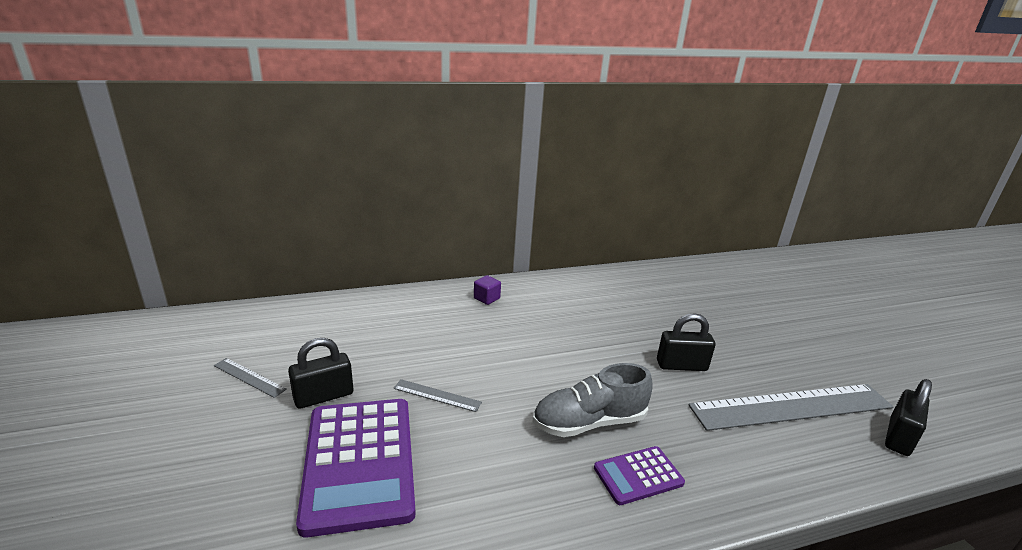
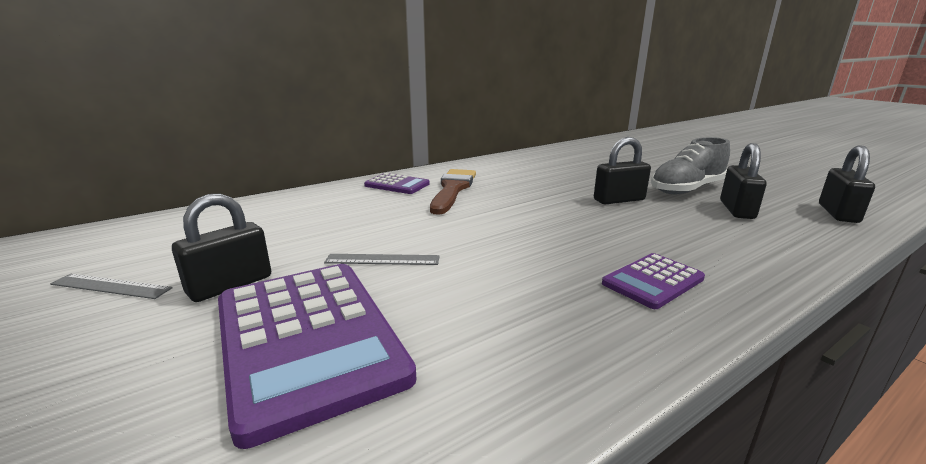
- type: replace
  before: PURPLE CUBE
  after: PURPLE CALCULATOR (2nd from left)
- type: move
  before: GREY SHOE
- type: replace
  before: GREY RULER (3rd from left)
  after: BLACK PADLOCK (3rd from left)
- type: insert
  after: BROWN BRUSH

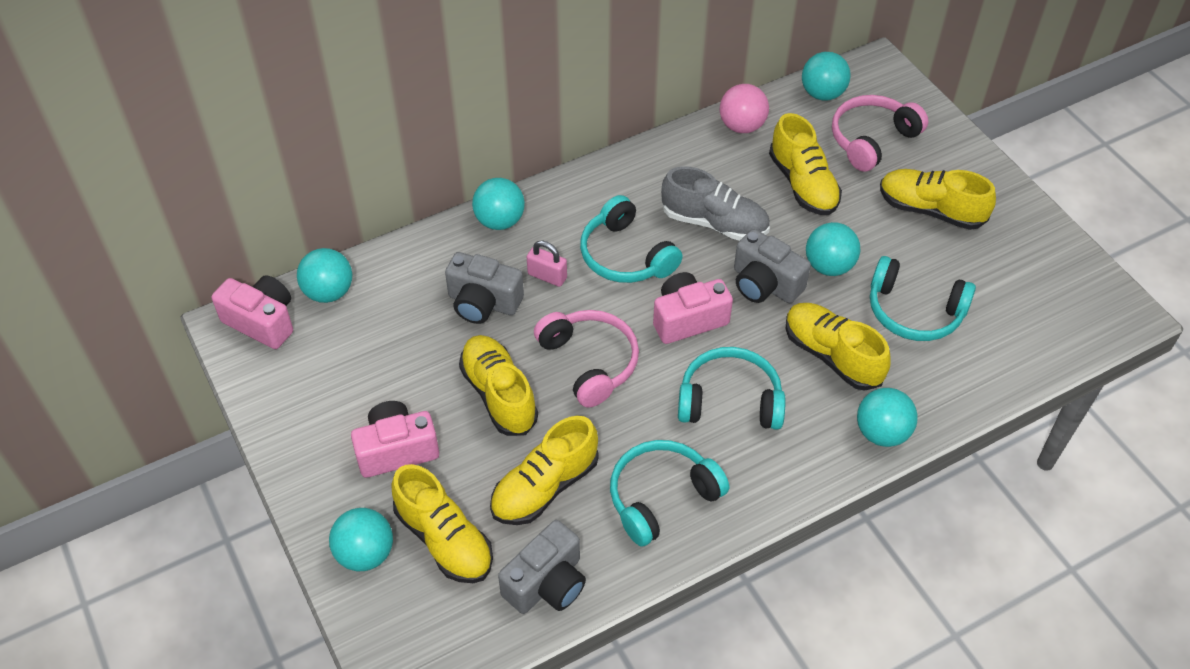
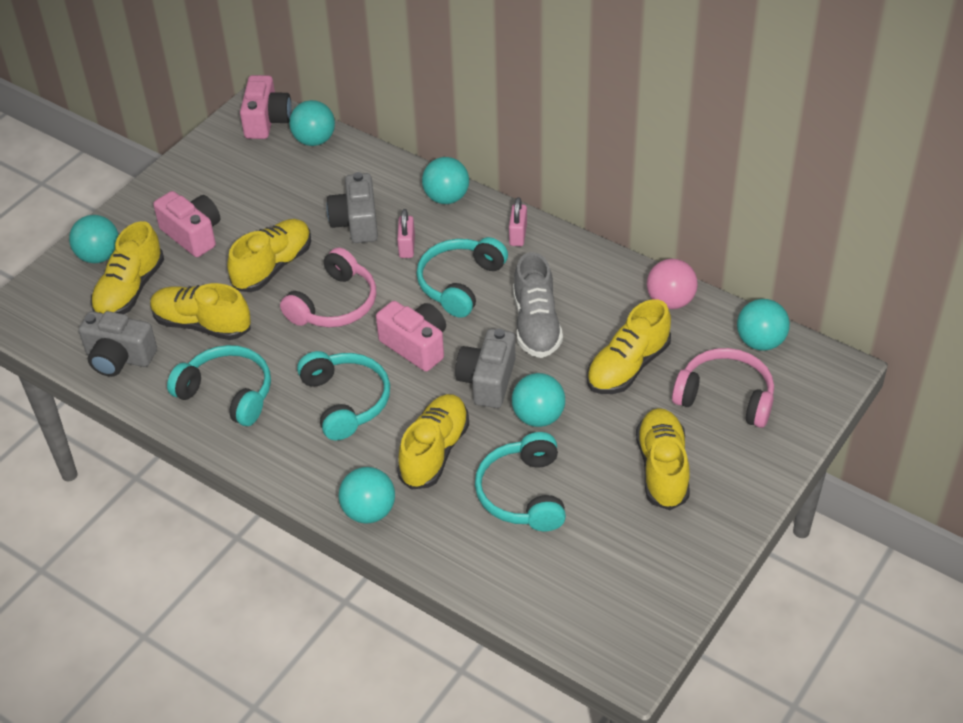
- type: insert
  after: PINK PADLOCK (2nd from left)

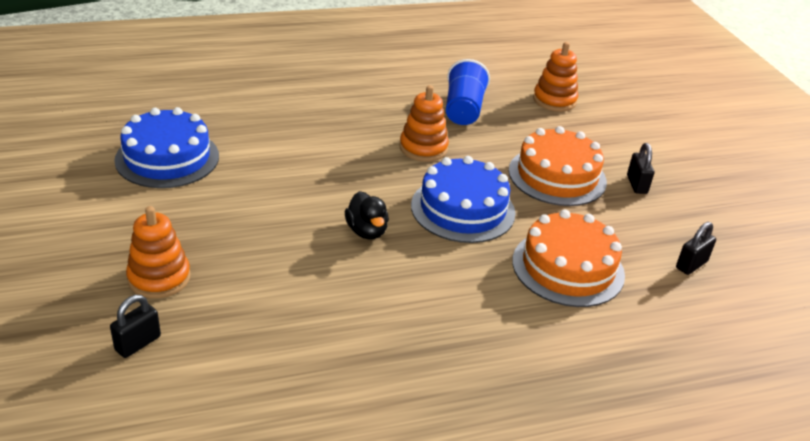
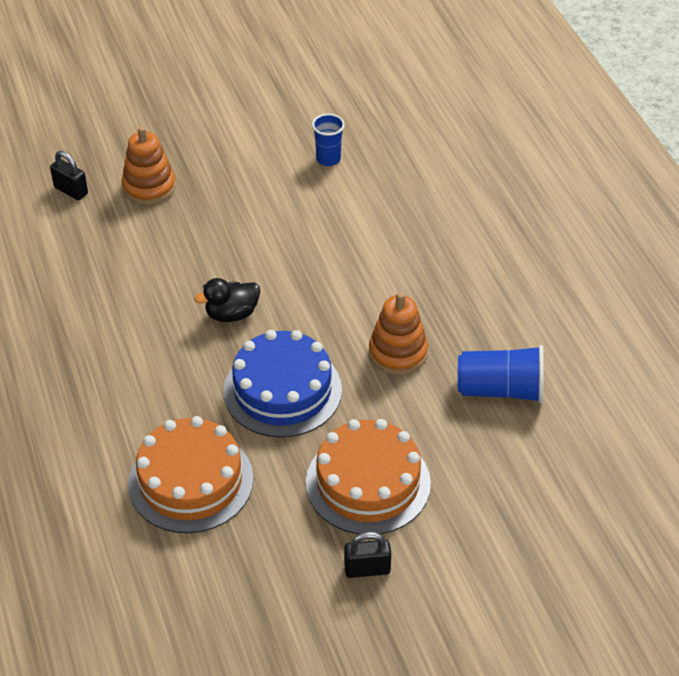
- type: delete
  before: ORANGE STACKING TOY (3rd from left)
- type: replace
  before: BLUE CAKE (1st from left)
  after: BLUE CUP (1st from left)
- type: delete
  before: BLACK PADLOCK (3rd from left)

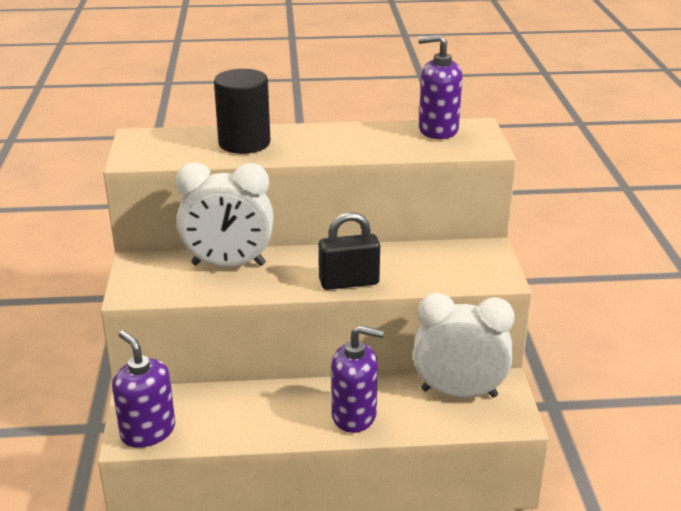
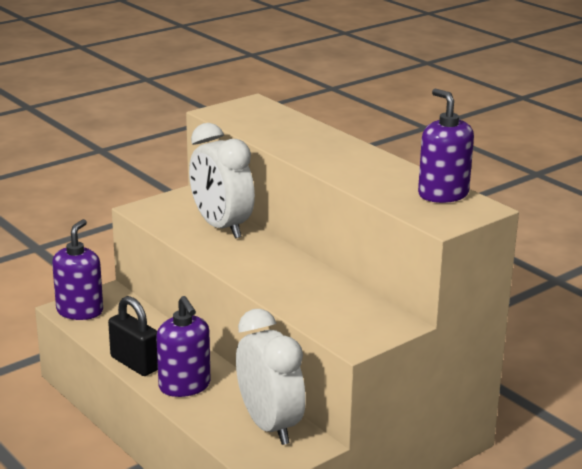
- type: delete
  before: BLACK CYLINDER
- type: move
  before: BLACK PADLOCK

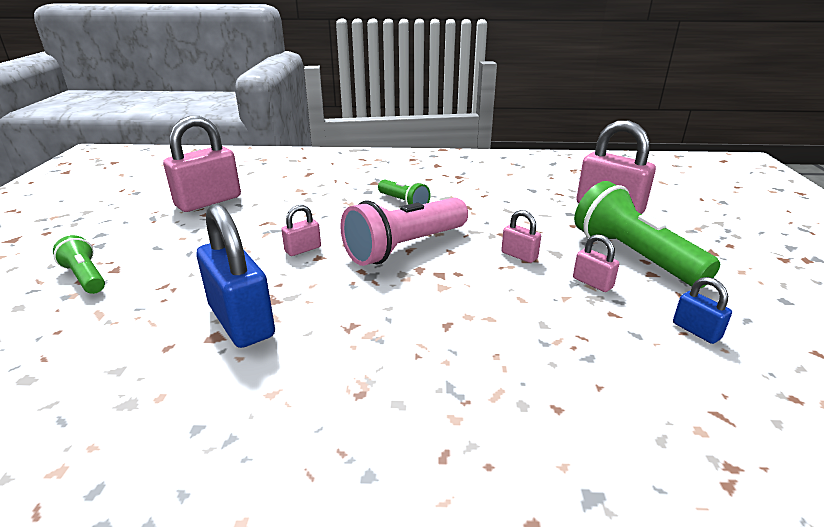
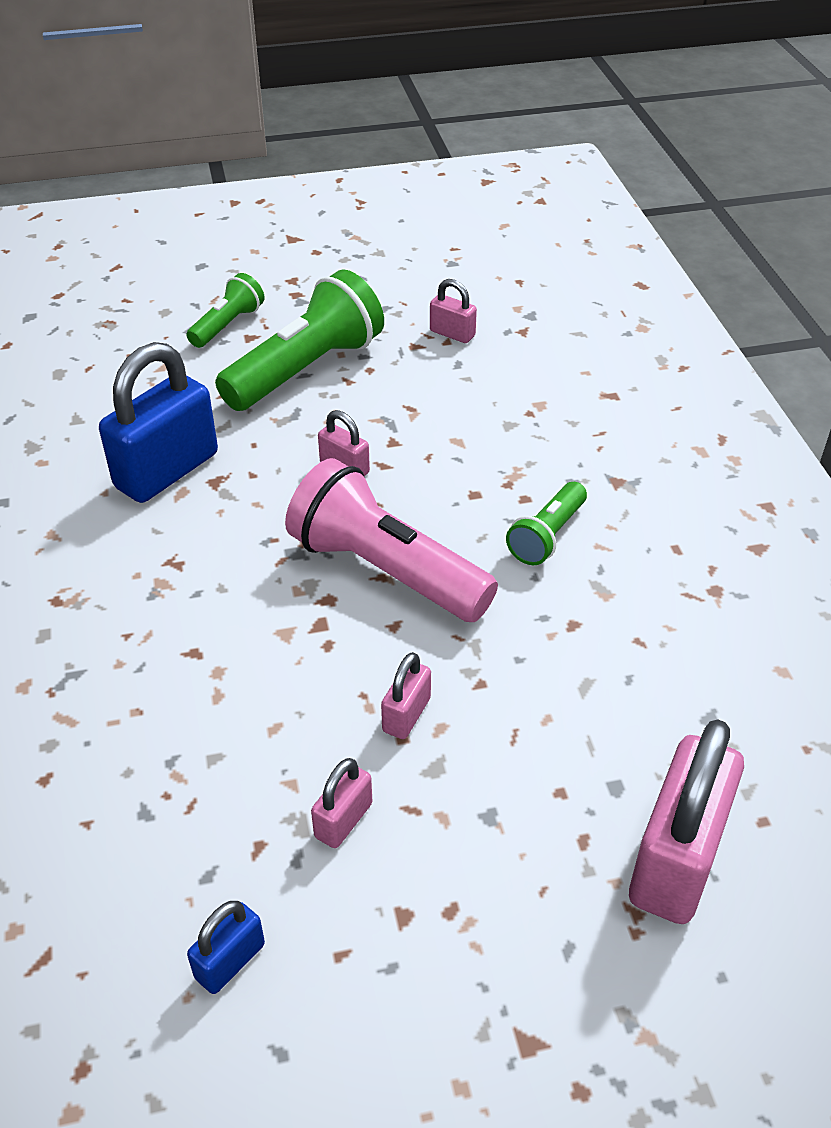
- type: resize
  before: PINK PADLOCK (1st from left in the first image)
  scale: 0.48
- type: move
  before: GREEN FLASHLIGHT (3rd from left in the first image)
  after: GREEN FLASHLIGHT (2nd from left)

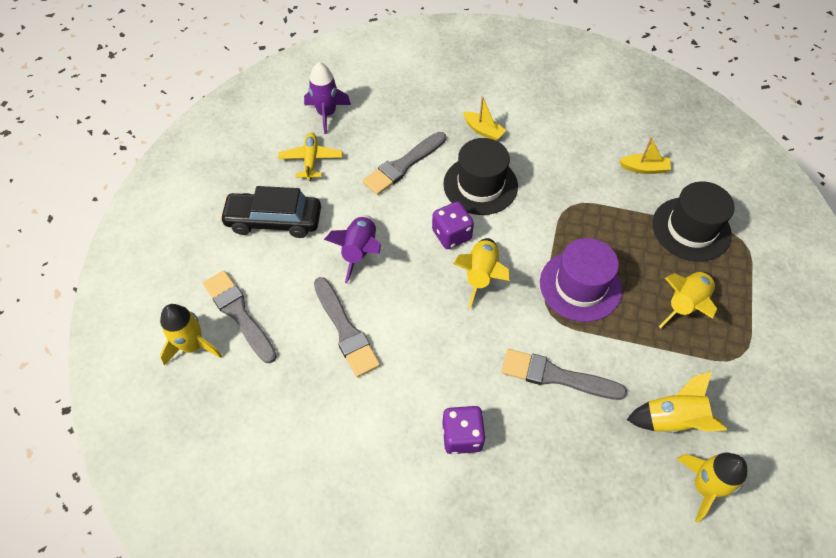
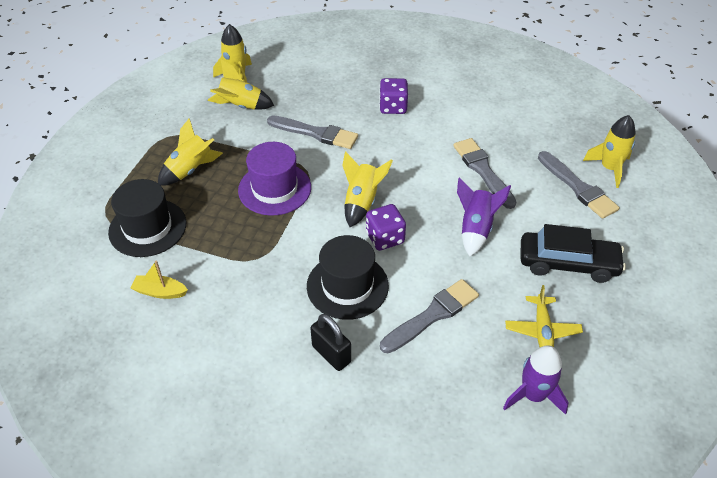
- type: replace
  before: YELLOW BOAT (1st from left)
  after: BLACK PADLOCK

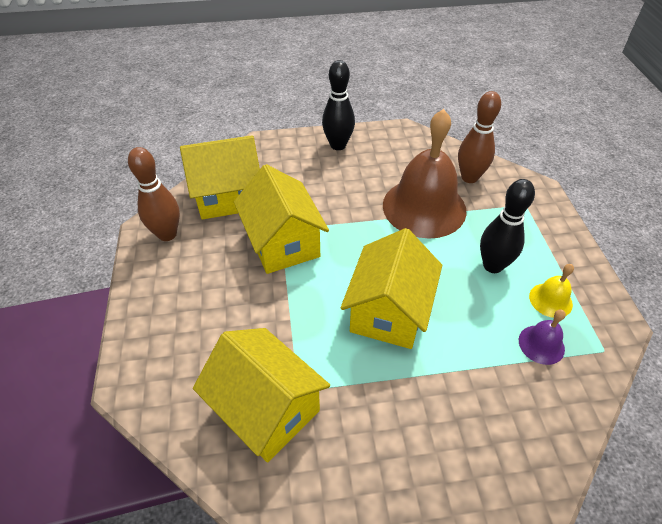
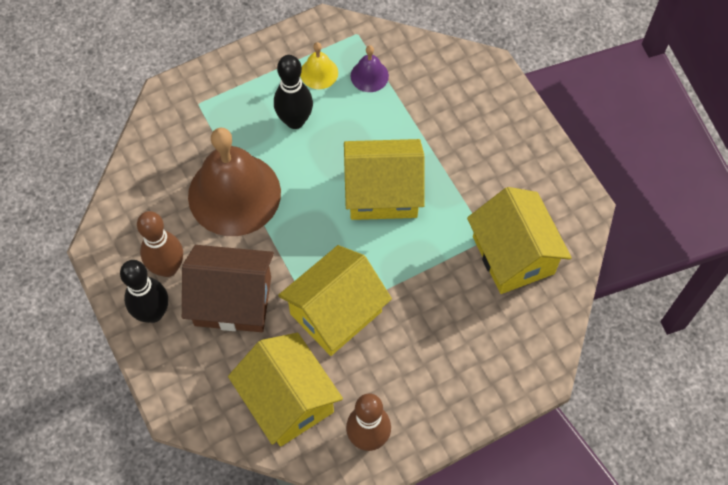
- type: move
  before: BROWN BOWLING PIN (2nd from left in the first image)
  after: BROWN BOWLING PIN (1st from left)
- type: rotate
  before: YELLOW HOUSE (2nd from left in the first image)
  turn: -45
- type: insert
  after: BROWN HOUSE

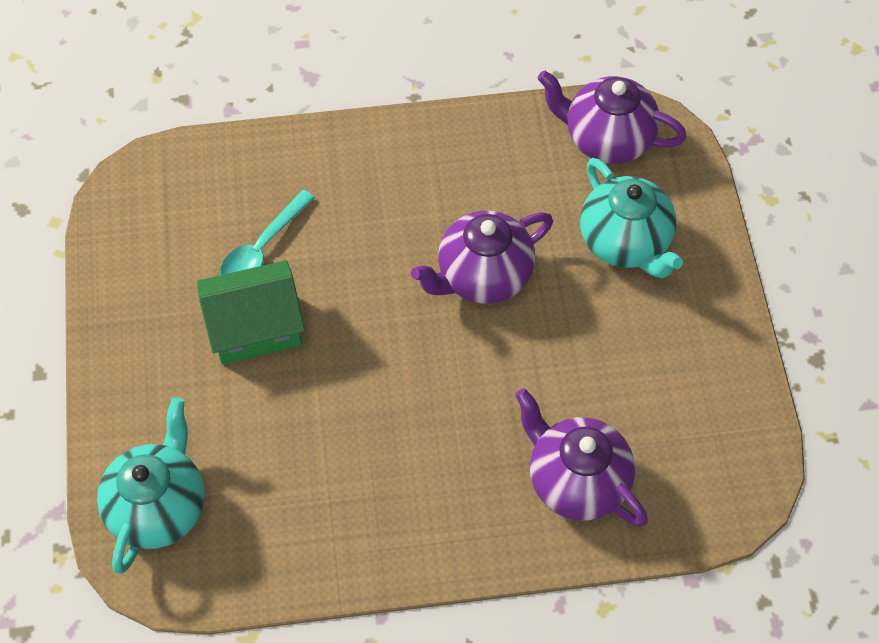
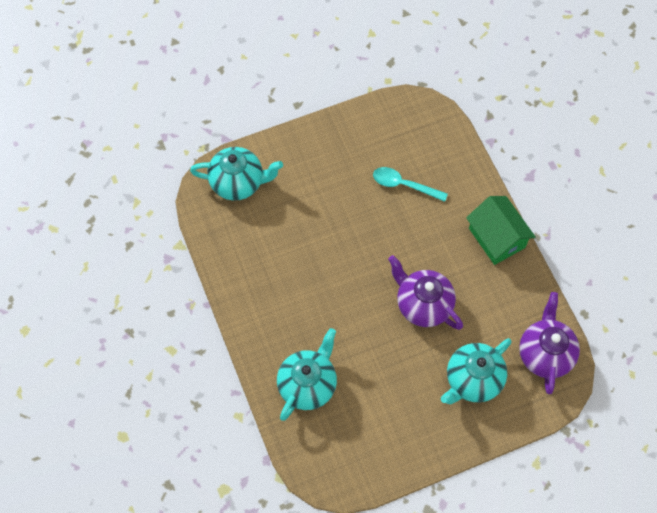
- type: move
  before: GREEN HOUSE
- type: recolor
  before: PURPLE TEAPOT (2nd from left)
  after: TURQUOISE TEAPOT (2nd from left)

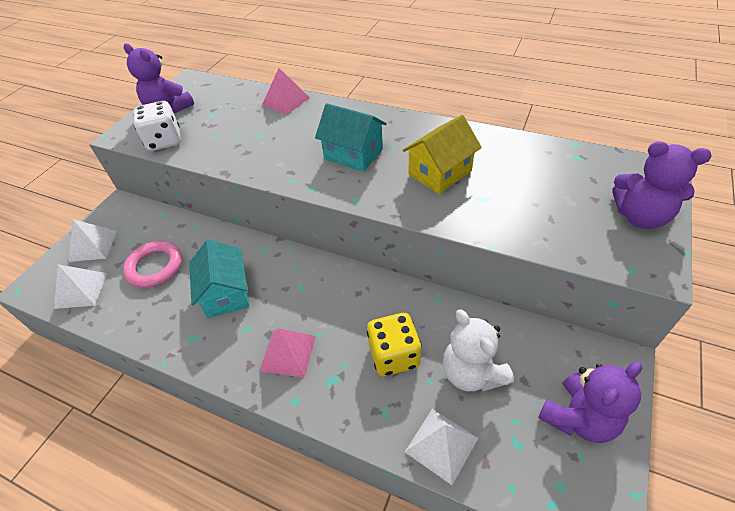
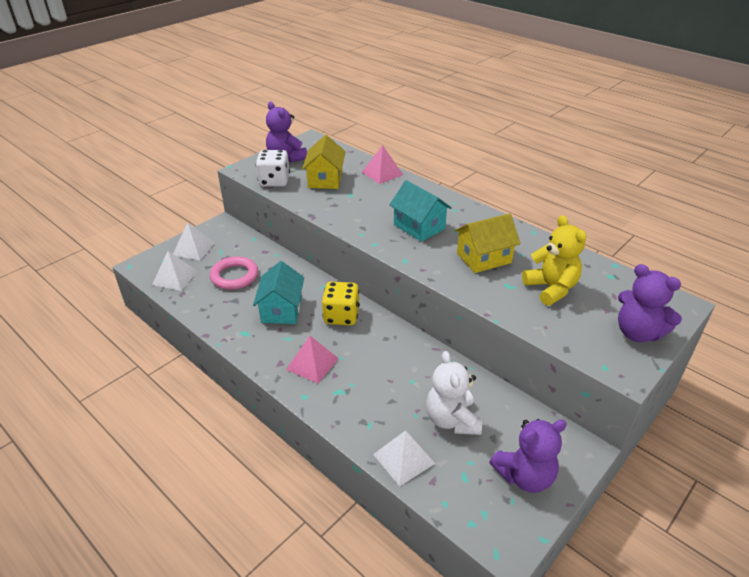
- type: move
  before: YELLOW DICE
- type: insert
  after: YELLOW HOUSE (1st from left)
- type: insert
  after: YELLOW TEDDY BEAR

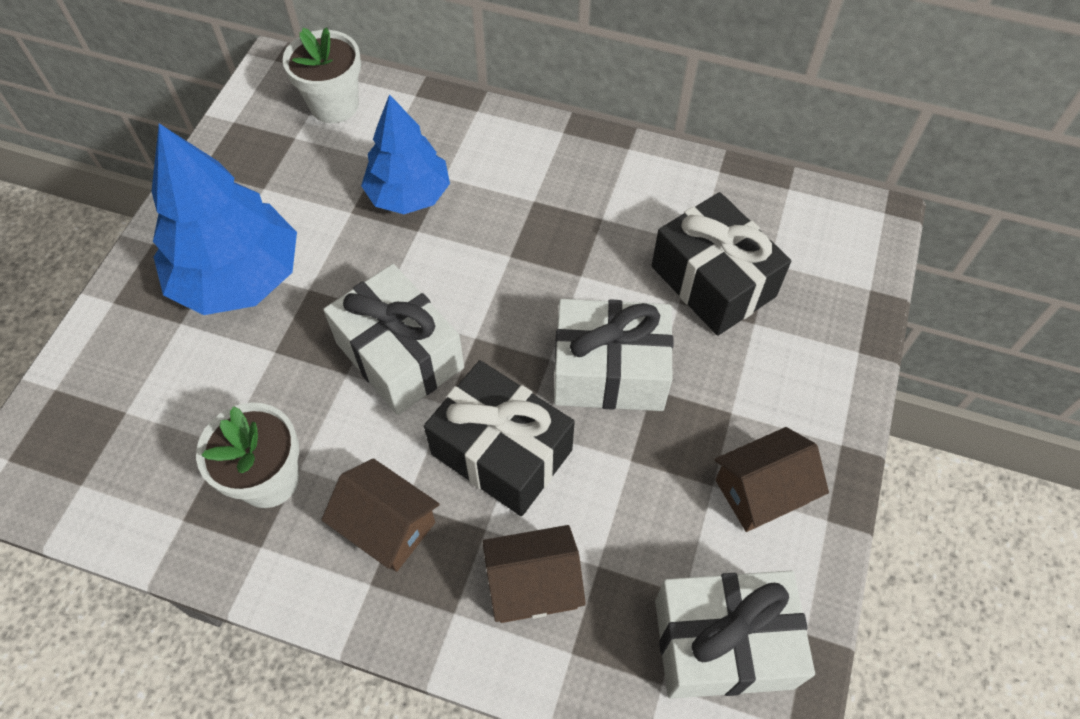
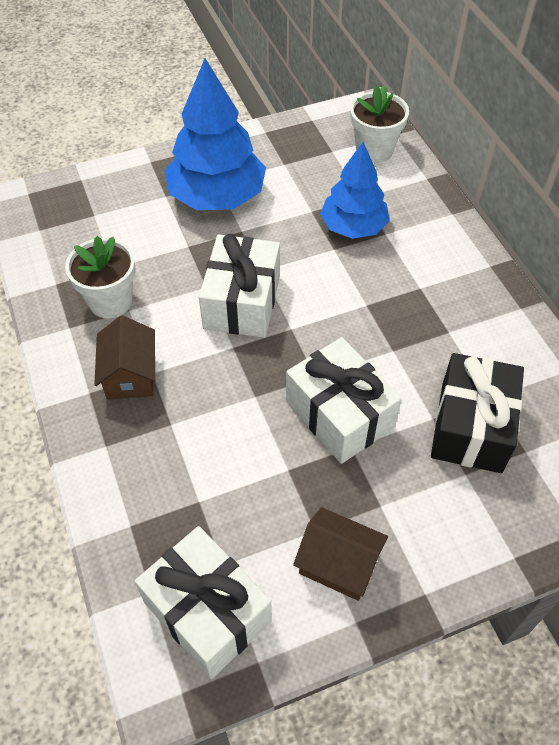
- type: delete
  before: BLACK GIFT (1st from left)
- type: delete
  before: BROWN HOUSE (2nd from left)

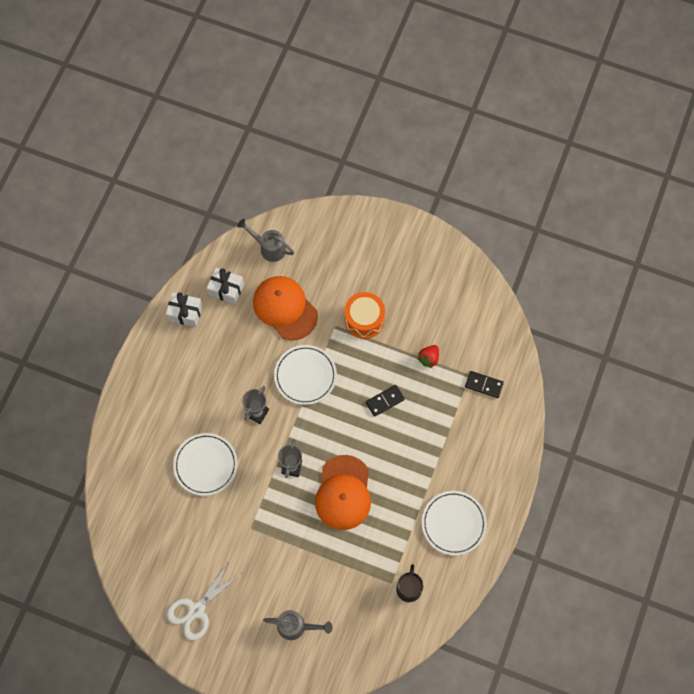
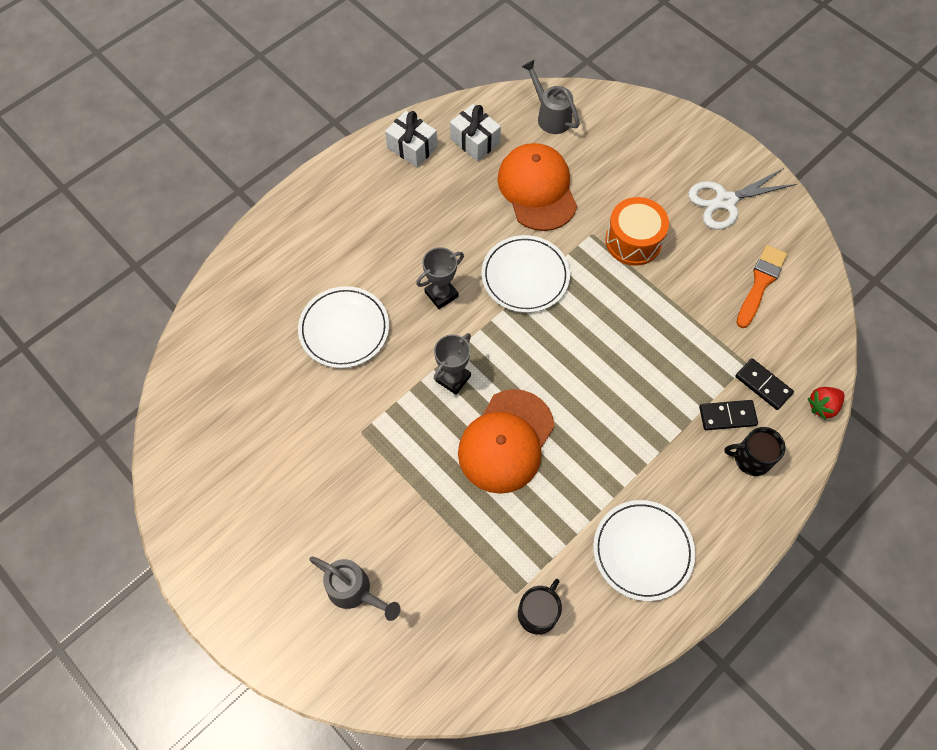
- type: move
  before: RED STRAWBERRY
- type: move
  before: BLACK DOMINO (1st from left)
- type: move
  before: WHITE SCISSORS
- type: insert
  after: ORANGE BRUSH
- type: insert
  after: BLACK MUG (2nd from left)

